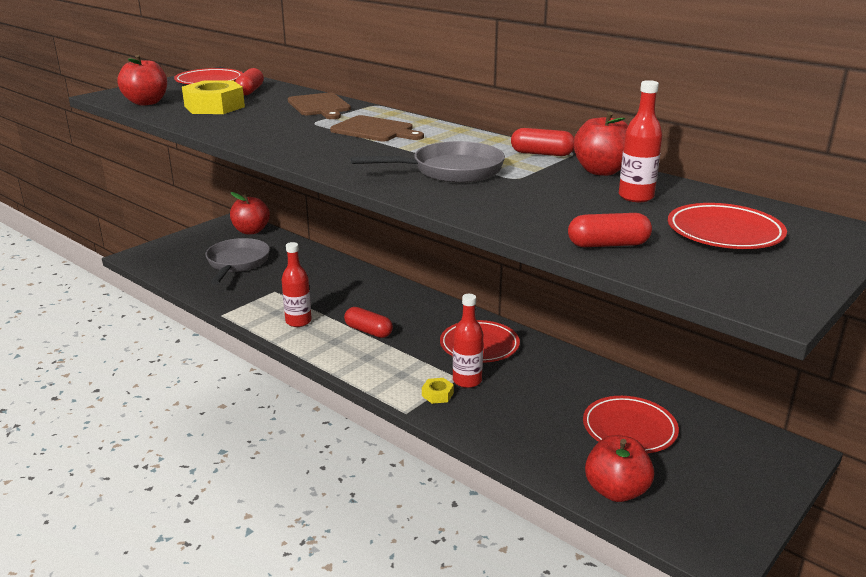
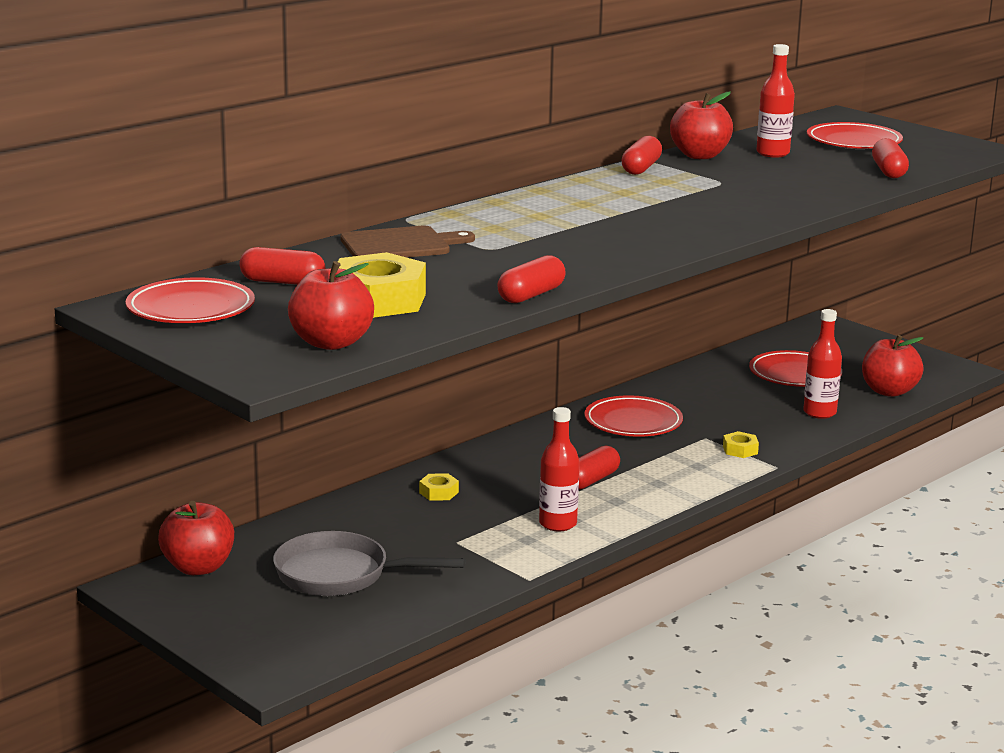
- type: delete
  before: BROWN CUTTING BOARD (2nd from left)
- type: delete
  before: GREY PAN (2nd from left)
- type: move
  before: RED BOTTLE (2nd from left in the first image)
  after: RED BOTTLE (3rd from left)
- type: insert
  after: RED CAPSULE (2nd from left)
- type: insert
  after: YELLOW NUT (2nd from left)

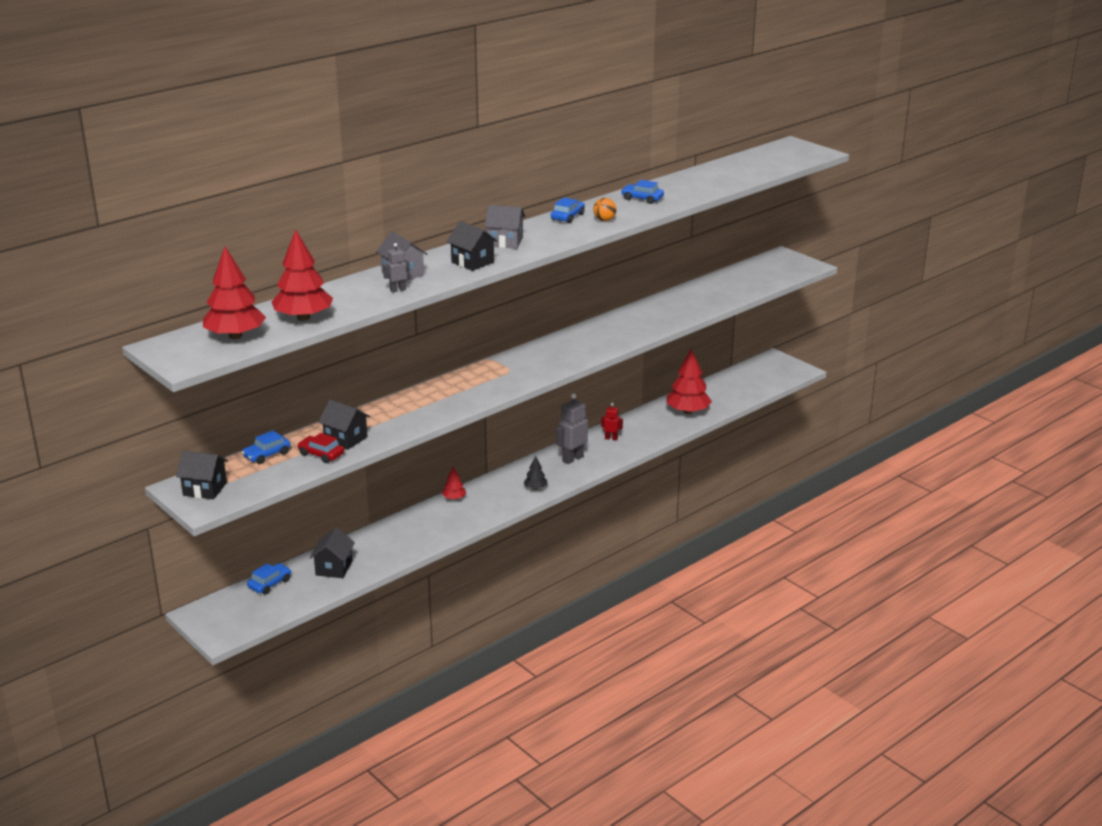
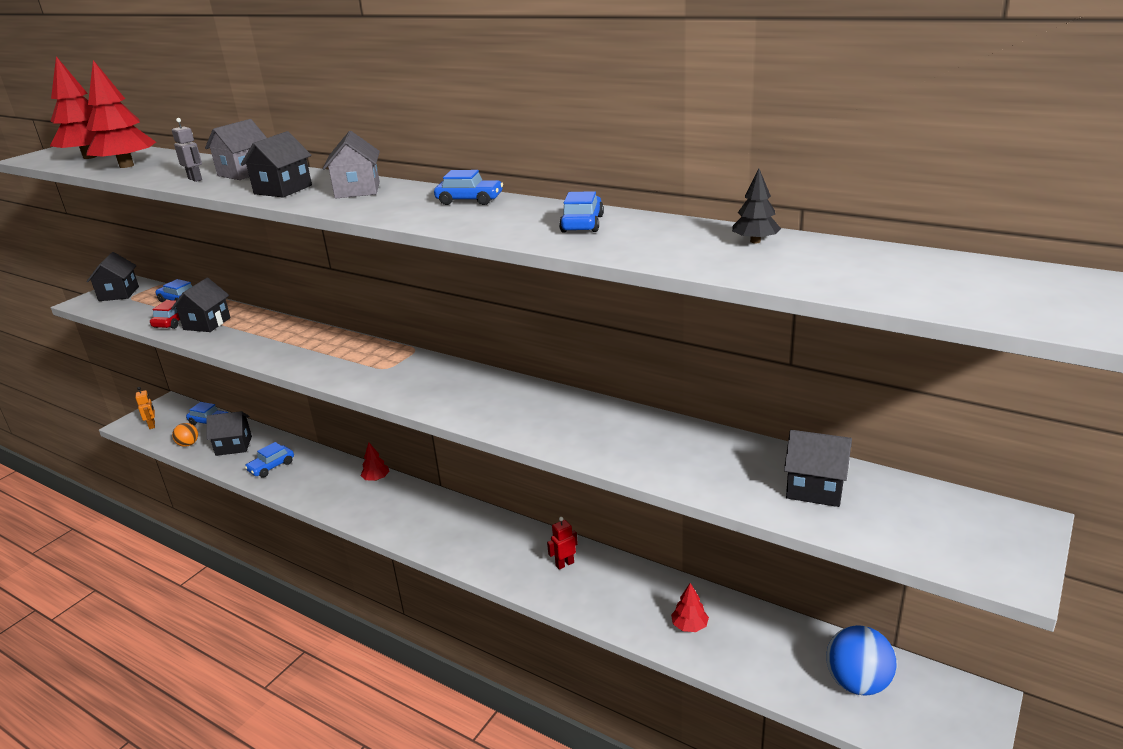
- type: move
  before: ORANGE BALL
- type: resize
  before: RED TREE (4th from left)
  scale: 0.49
- type: delete
  before: GREY ROBOT (2nd from left)
- type: rotate
  before: RED ROBOT
  turn: -120
- type: move
  before: BLACK TREE
- type: insert
  after: ORANGE ROBOT
- type: insert
  after: BLACK HOUSE (5th from left)
- type: insert
  after: BLUE CAR (3rd from left)
- type: insert
  after: BLUE BALL

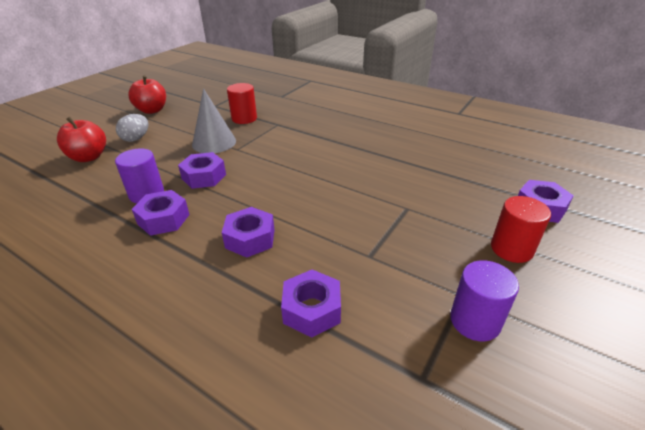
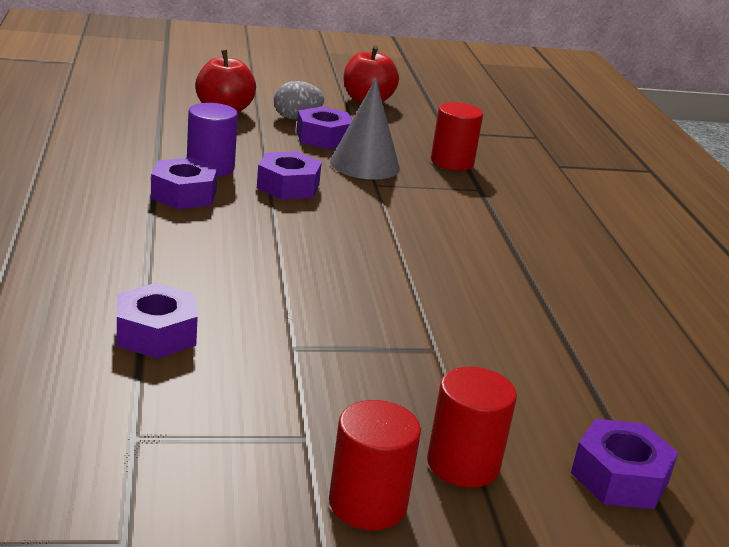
- type: move
  before: PURPLE NUT (3rd from left in the first image)
  after: PURPLE NUT (4th from left)
- type: delete
  before: PURPLE CYLINDER (2nd from left)
- type: insert
  after: RED CYLINDER (1st from left)

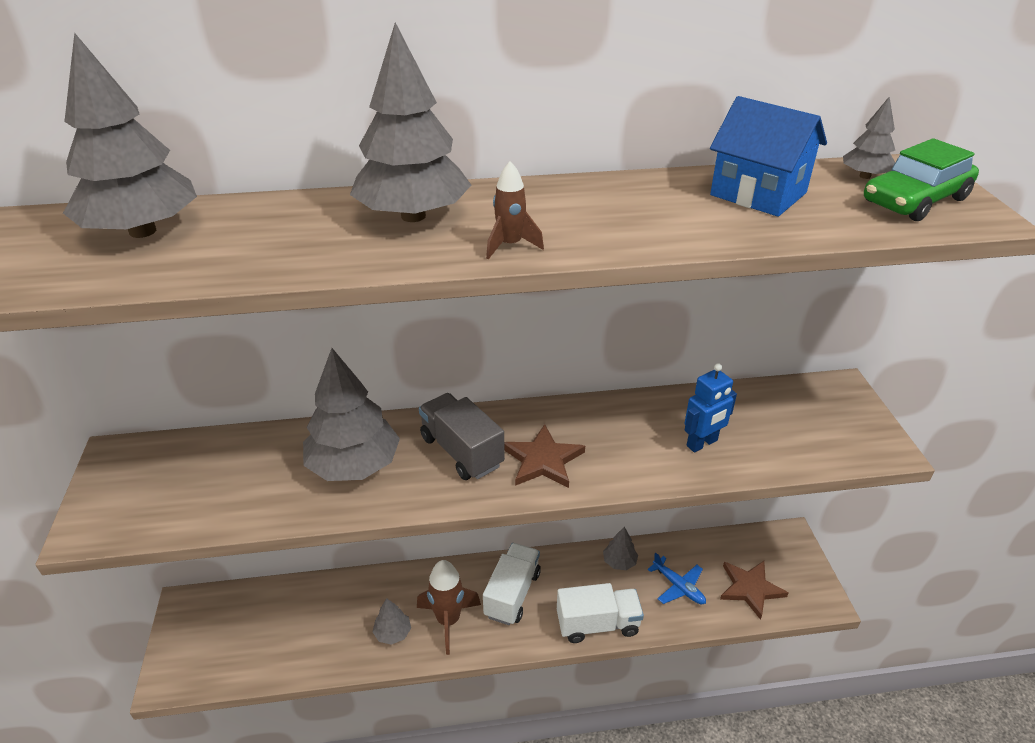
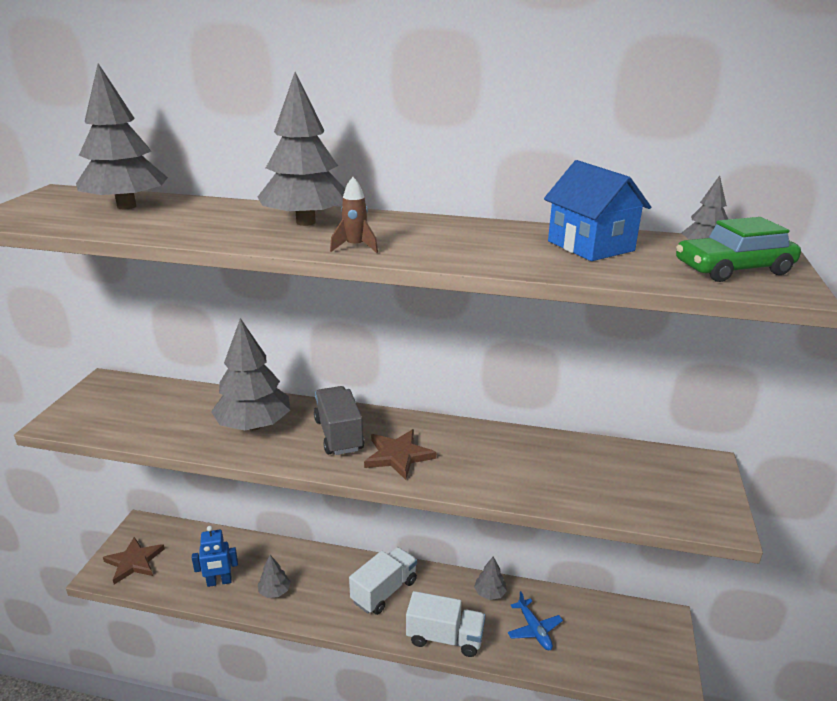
- type: move
  before: BLUE ROBOT
- type: delete
  before: BROWN ROCKET (1st from left)
- type: move
  before: BROWN STAR (2nd from left in the first image)
  after: BROWN STAR (1st from left)

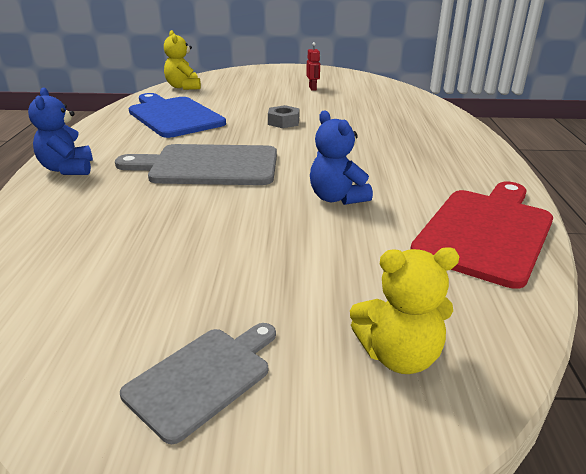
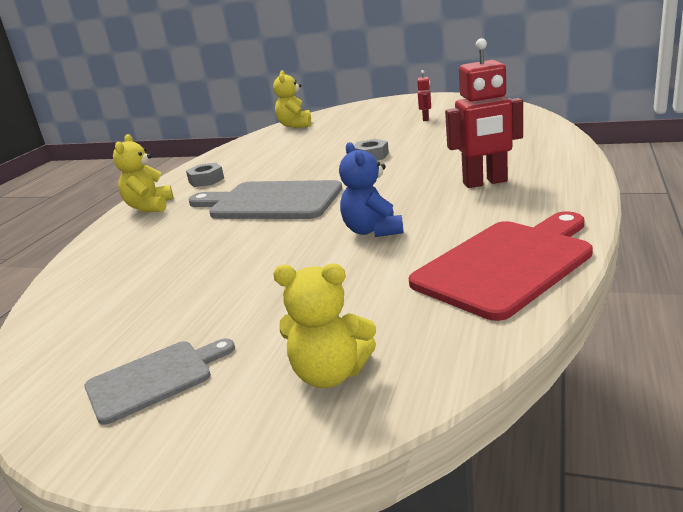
- type: recolor
  before: BLUE TEDDY BEAR (1st from left)
  after: YELLOW TEDDY BEAR (1st from left)
- type: delete
  before: BLUE CUTTING BOARD
- type: insert
  after: RED ROBOT (2nd from left)
- type: insert
  after: GREY NUT (1st from left)

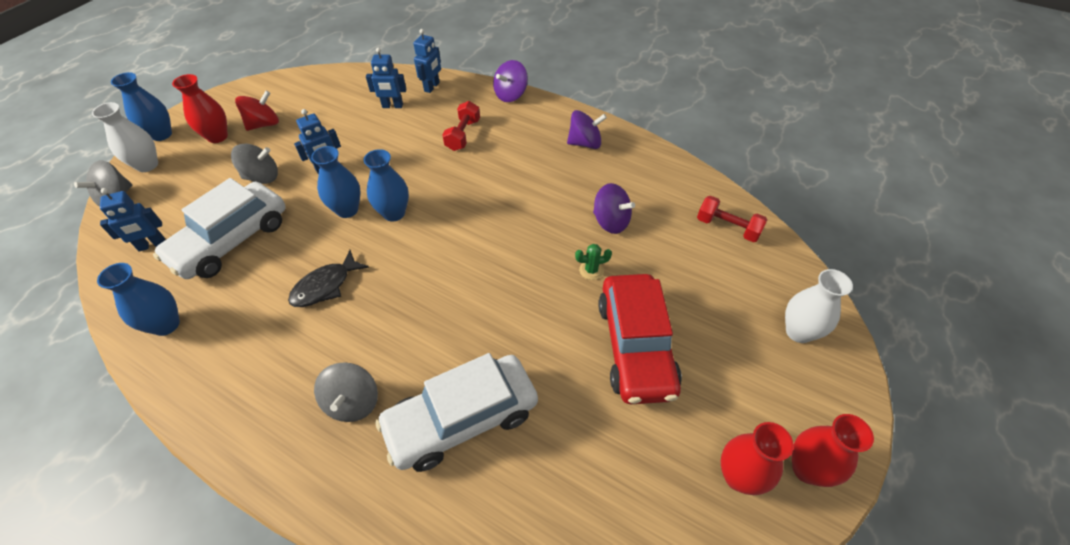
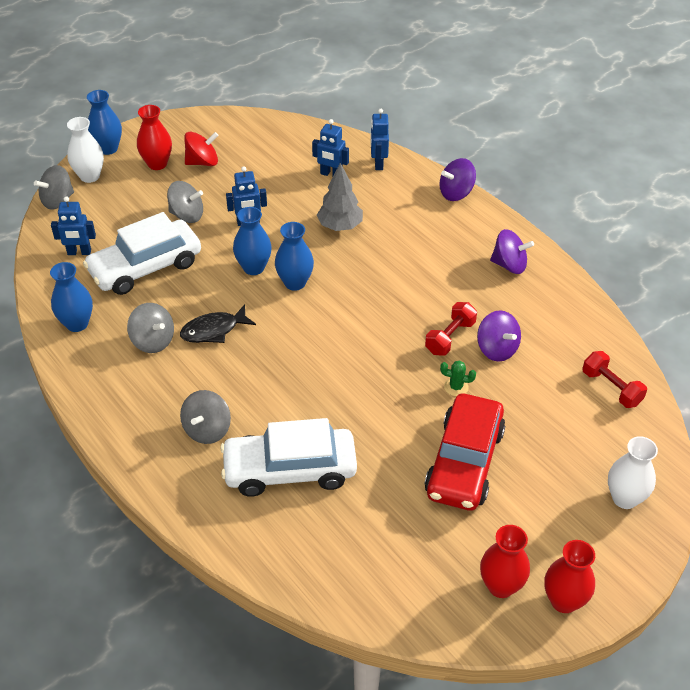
- type: rotate
  before: BLUE ROBOT (4th from left)
  turn: 135
- type: move
  before: RED DUMBBELL (1st from left)
- type: insert
  after: GREY TREE
- type: insert
  after: GREY SPINNING TOP (2nd from left)

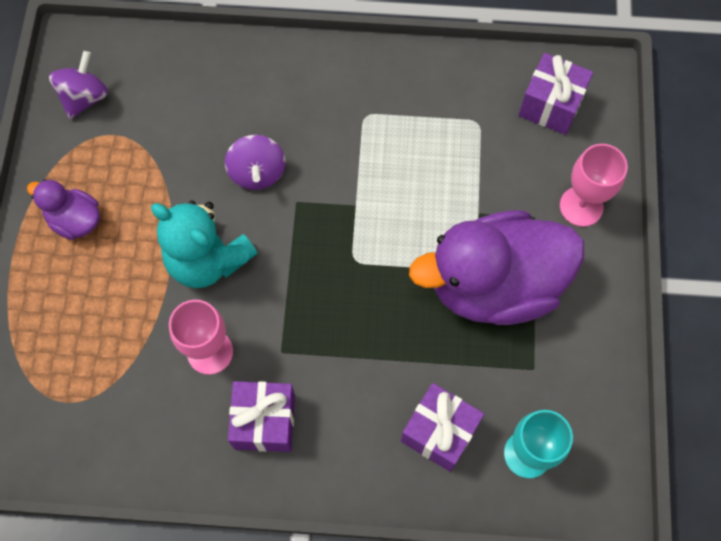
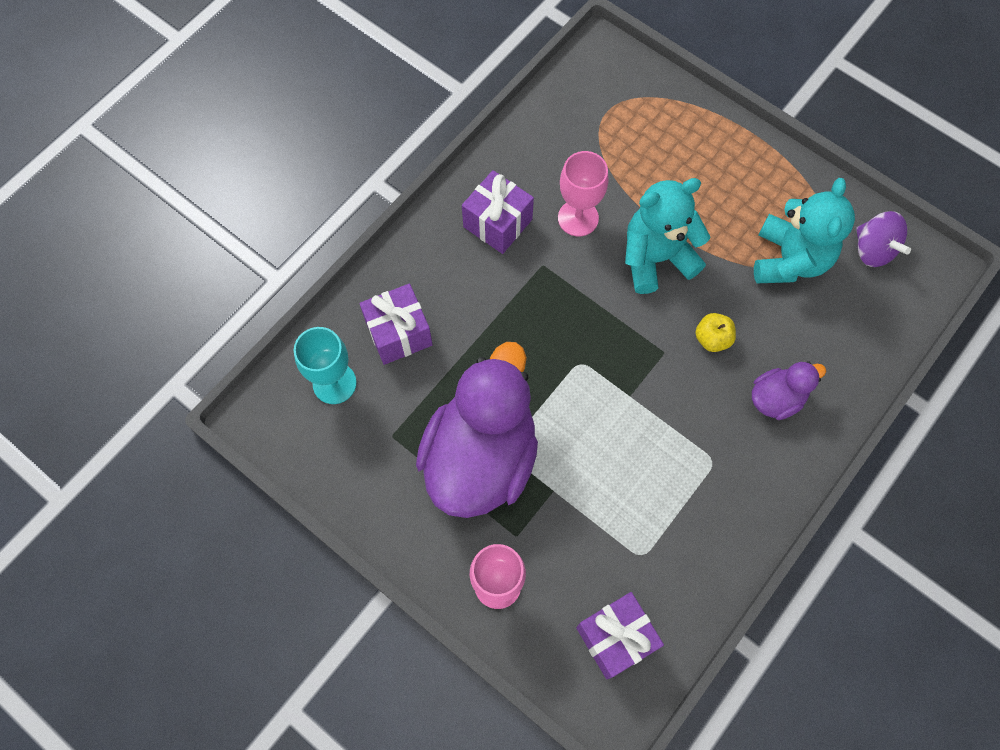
- type: replace
  before: PURPLE SPINNING TOP (2nd from left)
  after: YELLOW APPLE
- type: move
  before: PURPLE DUCK (1st from left in the first image)
  after: PURPLE DUCK (2nd from left)
- type: insert
  after: TURQUOISE TEDDY BEAR (2nd from left)

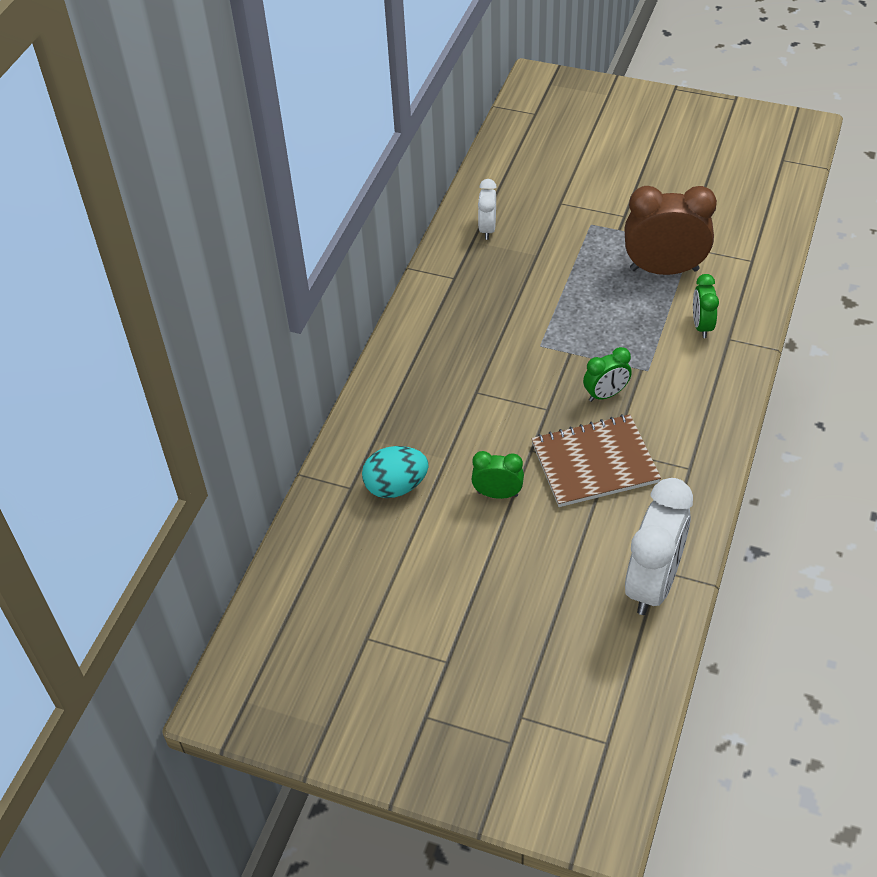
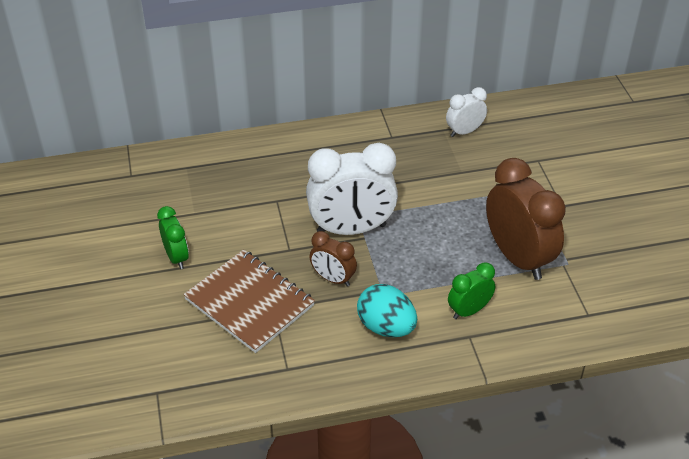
- type: recolor
  before: GREEN CLOCK (2nd from left)
  after: BROWN CLOCK (1st from left)
- type: move
  before: TURQUOISE EGG
- type: move
  before: WHITE CLOCK (2nd from left in the first image)
  after: WHITE CLOCK (1st from left)

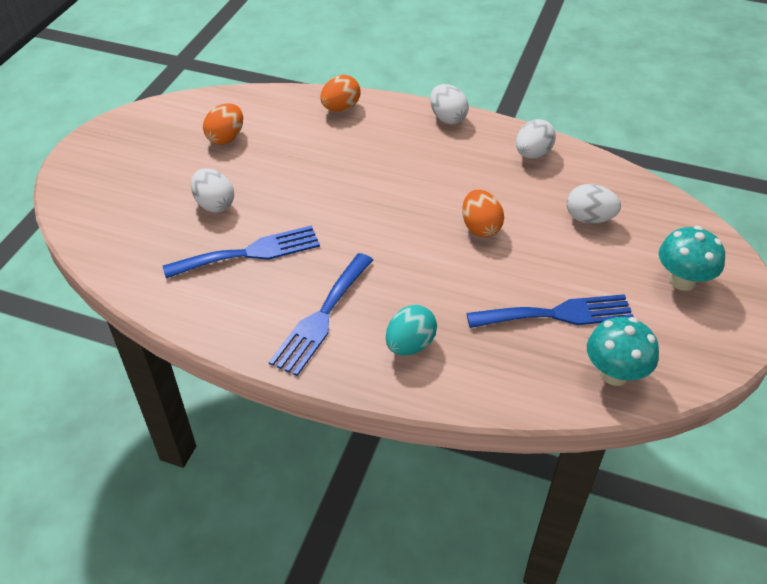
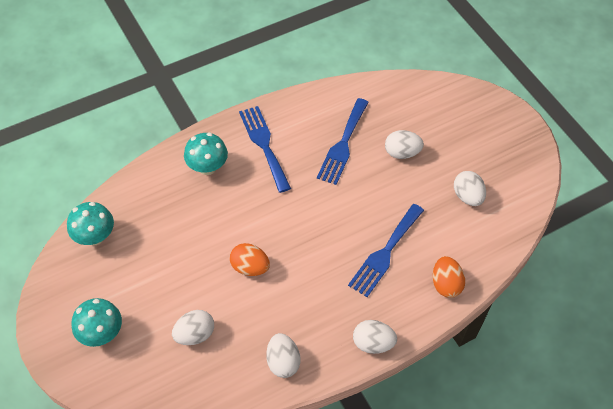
- type: recolor
  before: ORANGE EGG (1st from left)
  after: WHITE EGG (5th from left)
- type: move
  before: BLUE FORK (3rd from left)
- type: replace
  before: TURQUOISE EGG
  after: TURQUOISE MUSHROOM (3rd from left)

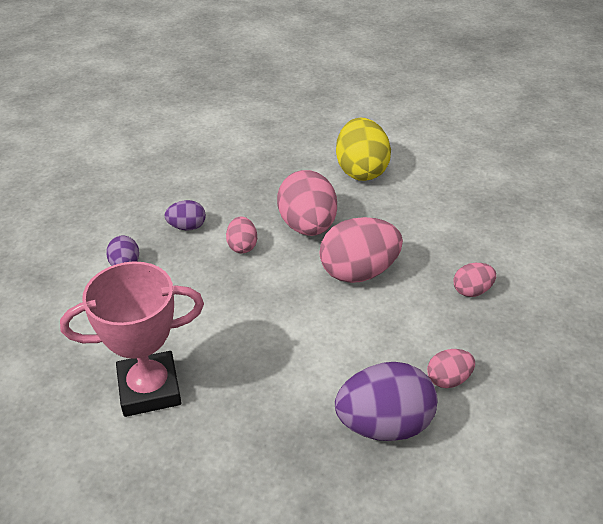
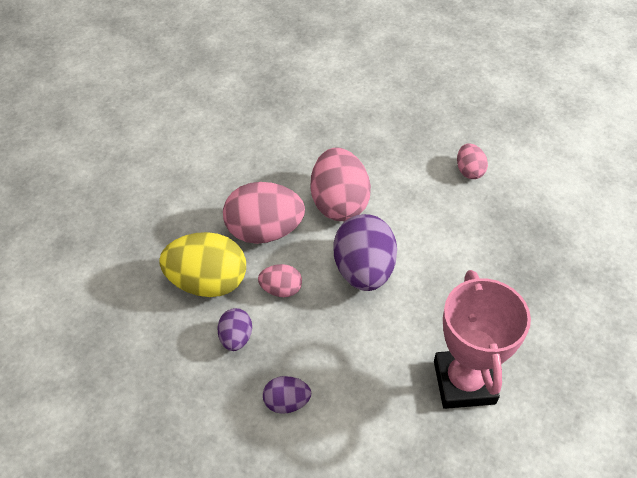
- type: move
  before: YELLOW EGG
- type: delete
  before: PINK EGG (5th from left)
- type: move
  before: PURPLE EGG (3rd from left)

